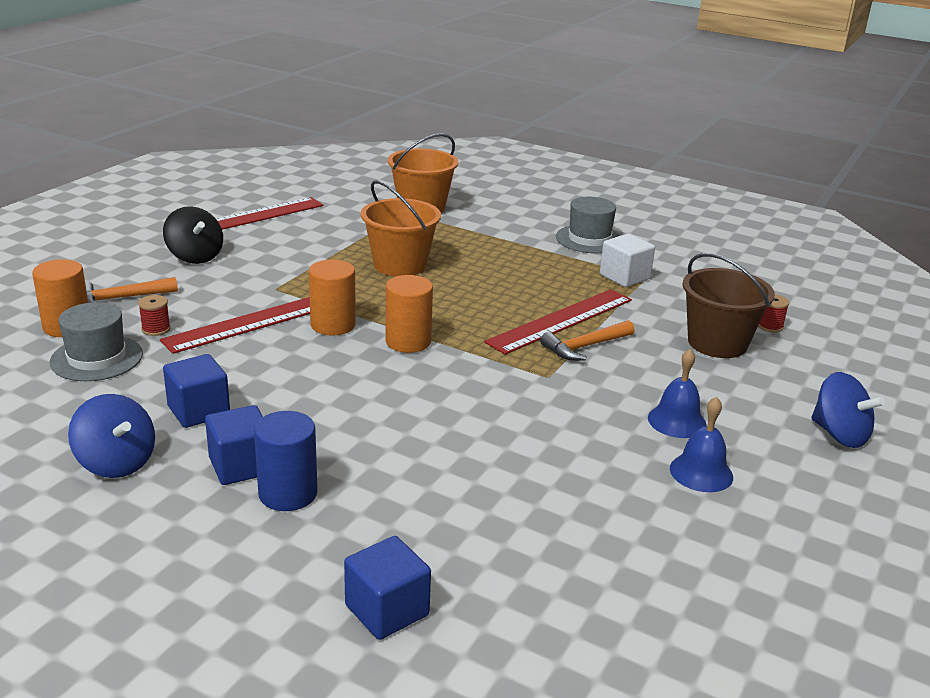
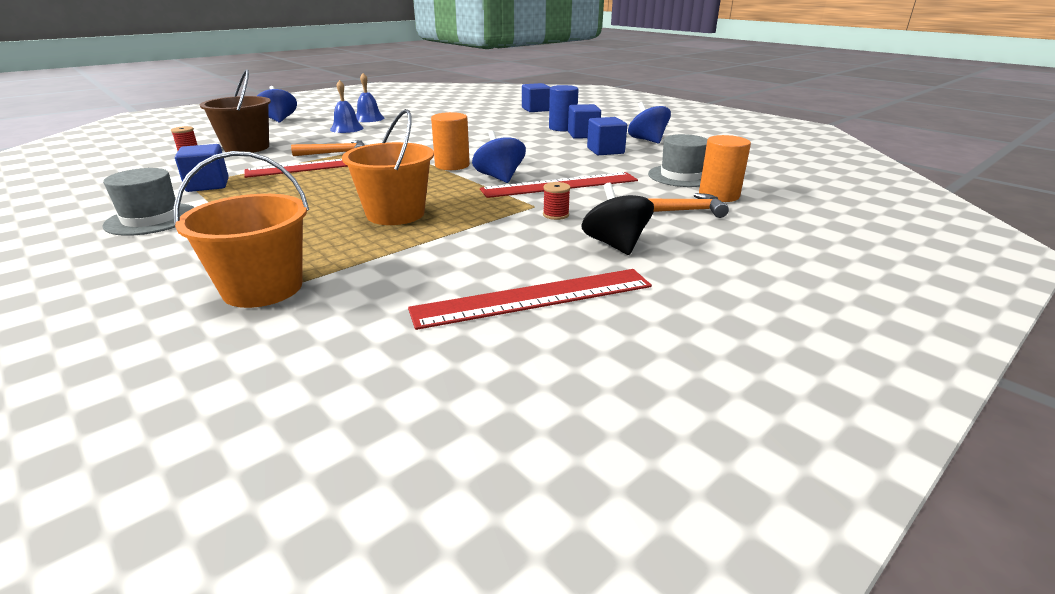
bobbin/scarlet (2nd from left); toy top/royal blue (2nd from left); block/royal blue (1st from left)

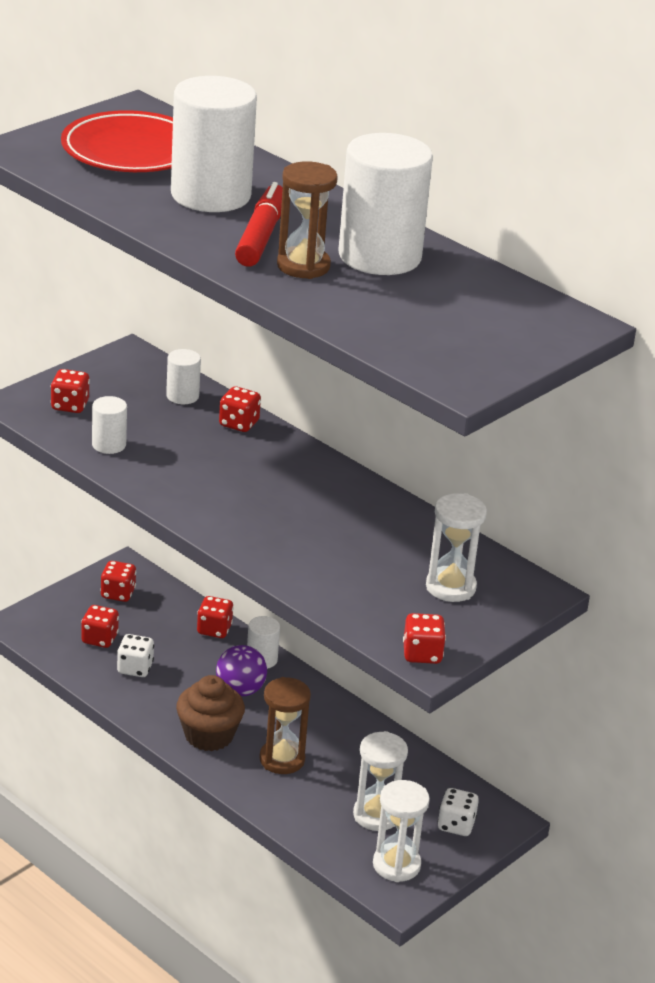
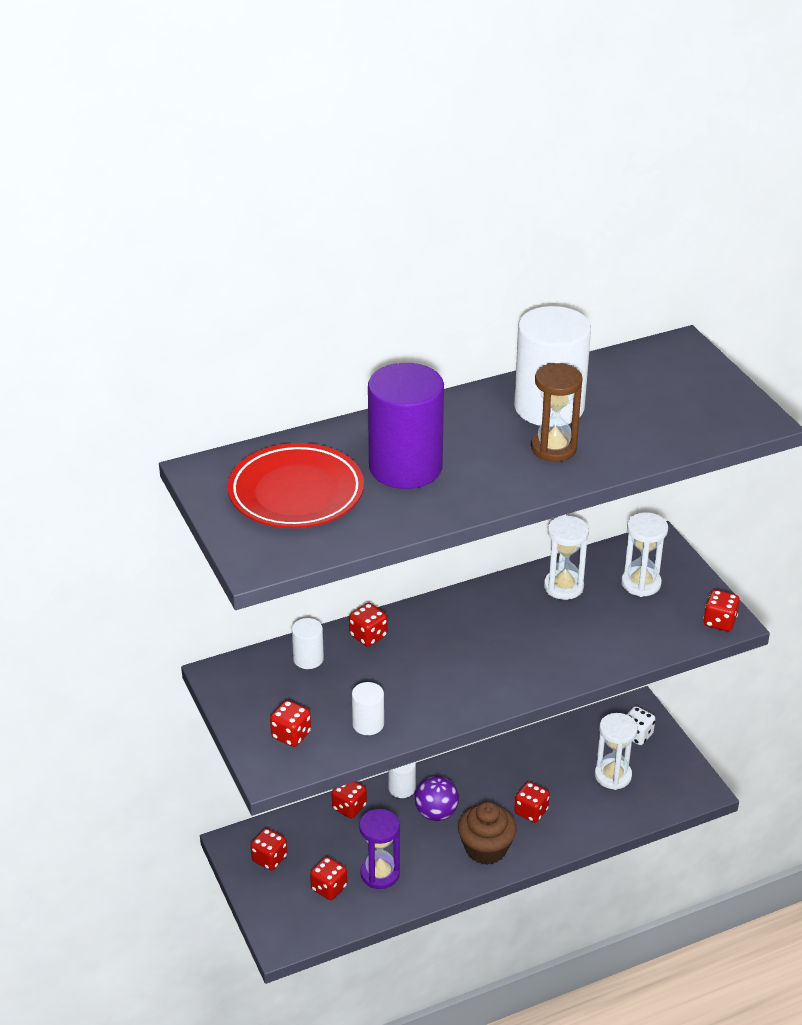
sandglass/violet; solid cylinder/violet; marker/scarlet; die/scarlet (6th from left); sandglass/pure white (1st from left)

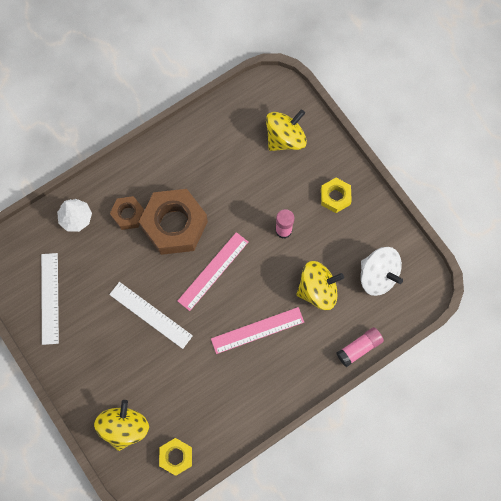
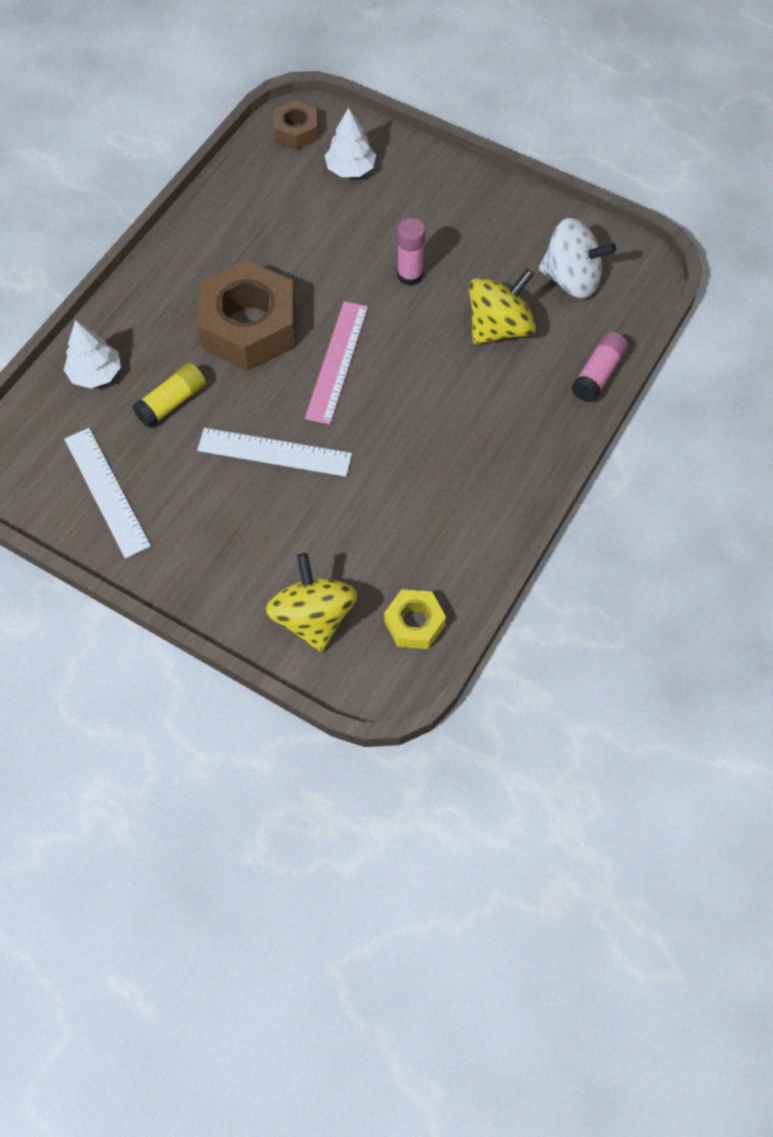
hexagon nut/russet (2nd from left); ruler/pink (2nd from left in the first image); toy tree/pure white (2nd from left); hexagon nut/bright yellow (2nd from left in the first image); stick of glue/bright yellow

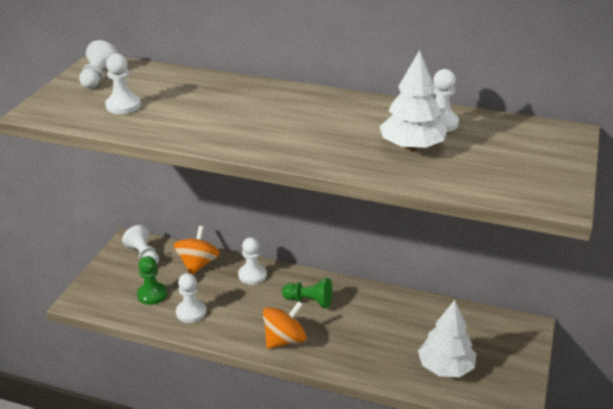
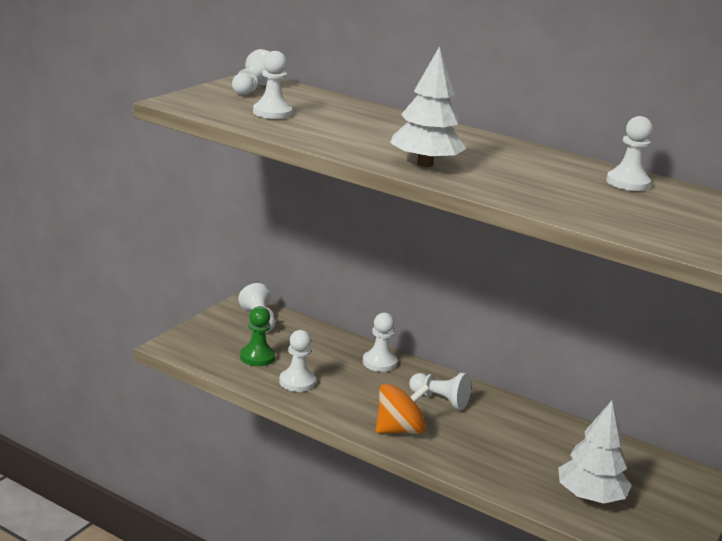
toy top/bright orange (1st from left in the first image); chess pawn/pure white (6th from left); toy tree/pure white (1st from left)

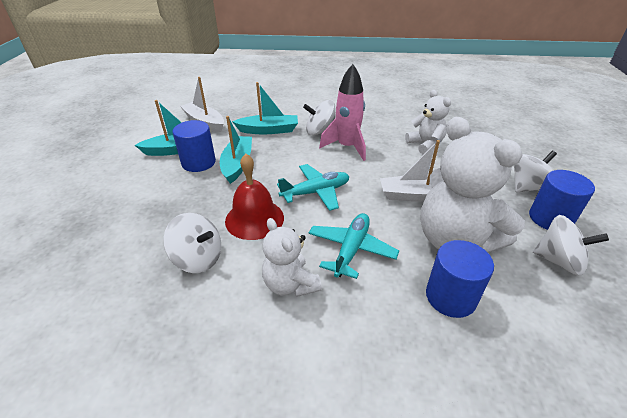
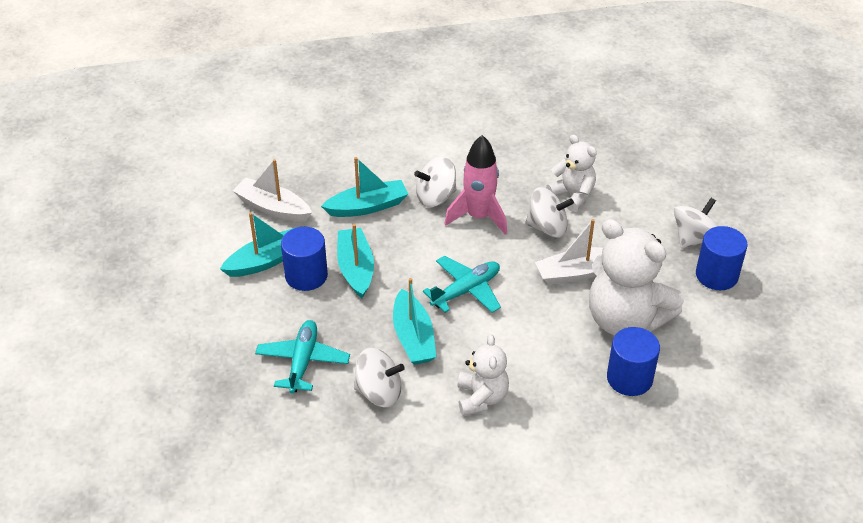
sailboat/teal (4th from left); stuffed bear/pure white (1st from left); aeroplane/teal (1st from left); toy top/pure white (3rd from left)

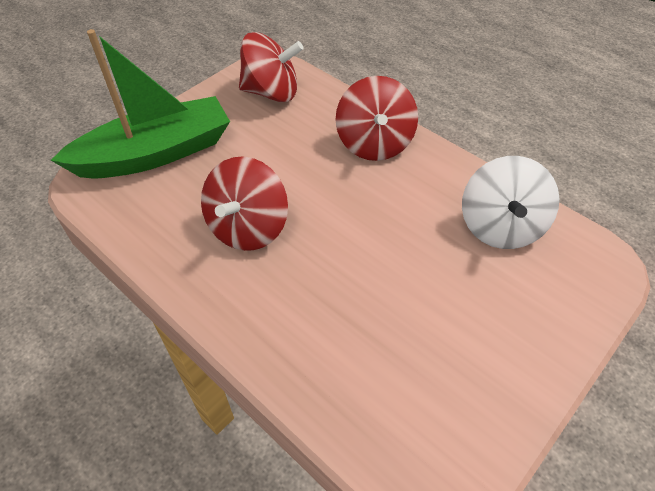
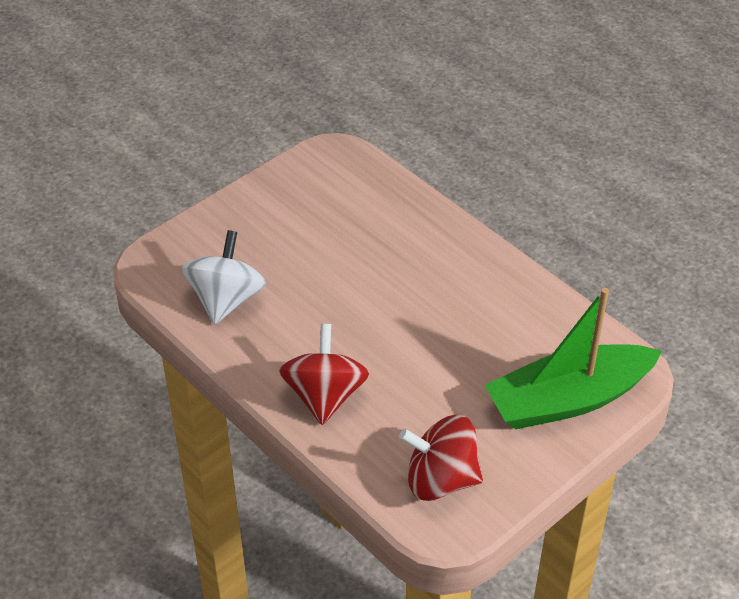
toy top/scarlet (1st from left in the first image)

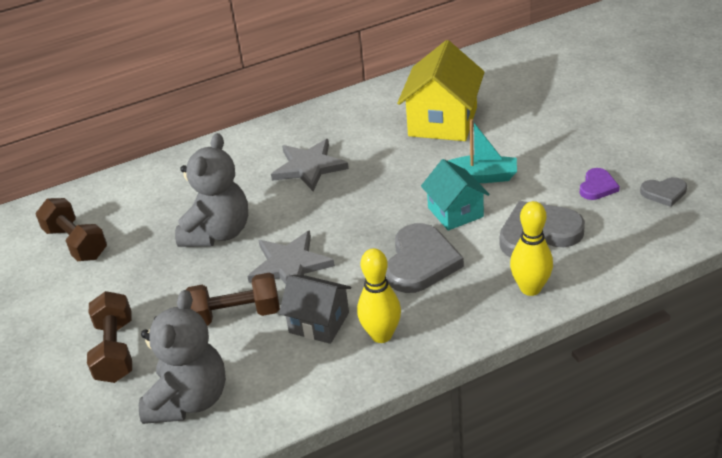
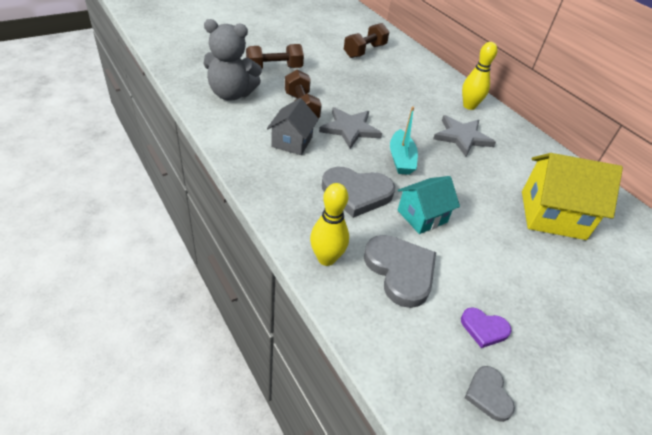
stuffed bear/ash-grey (2nd from left in the first image); tenpin/bright yellow (2nd from left); sailboat/teal

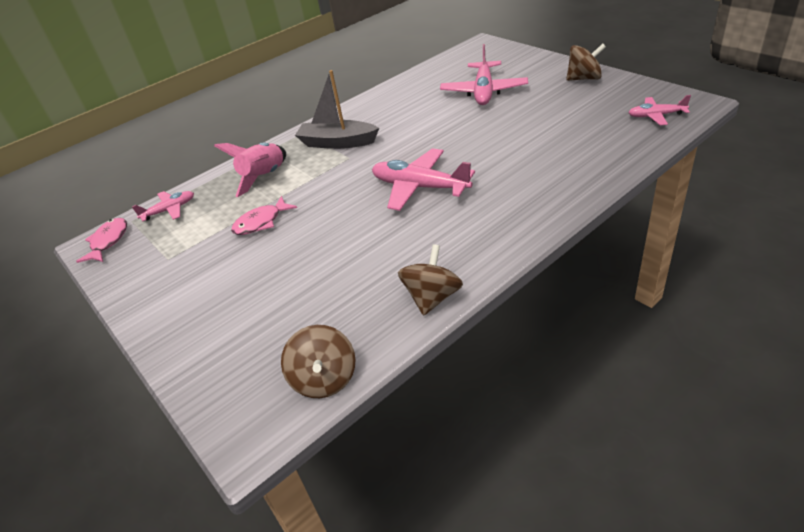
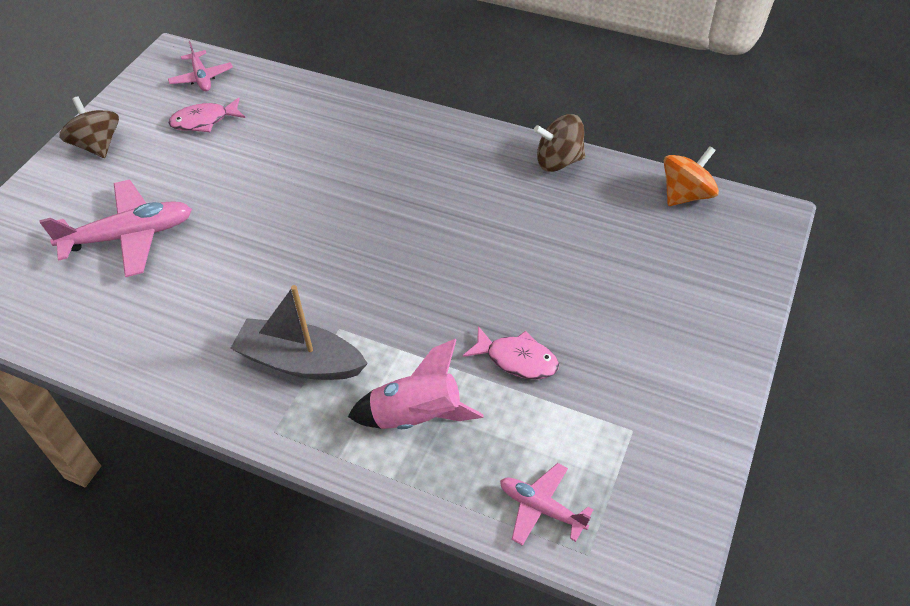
toy fish/pink (1st from left); toy top/bright orange; sailboat/ash-grey; aeroplane/pink (2nd from left in the first image)

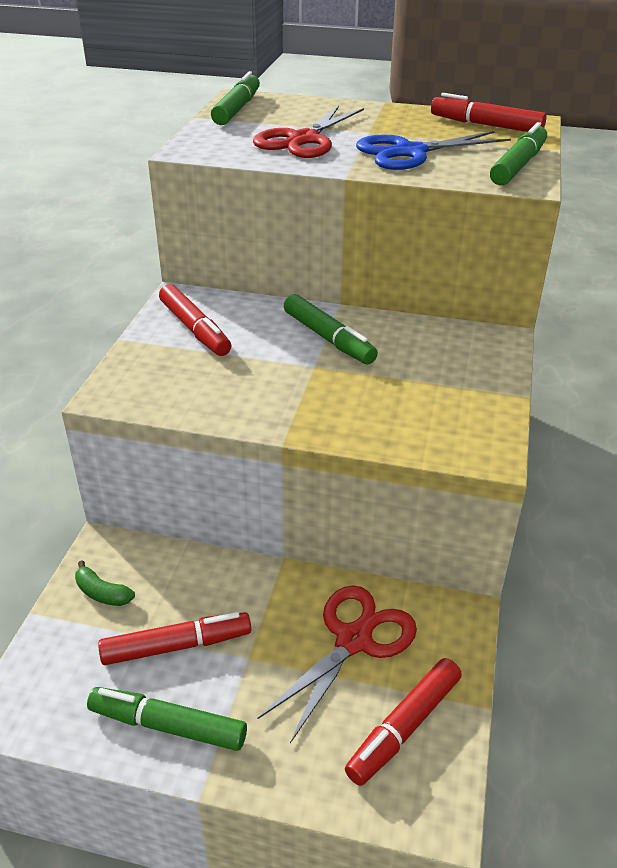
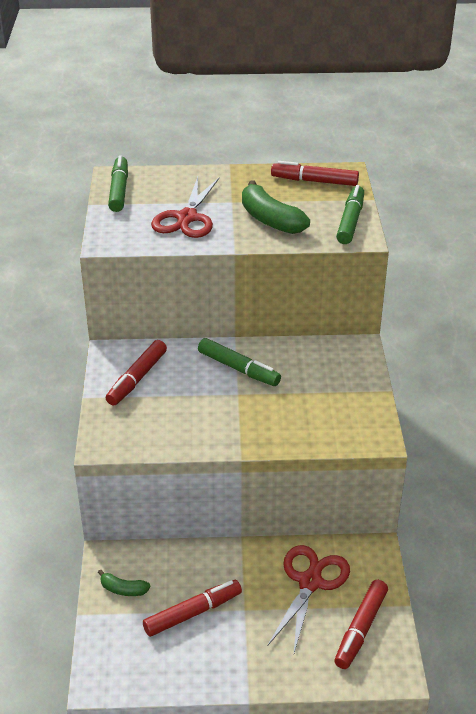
marker/leaf-green (1st from left in the first image); marker/scarlet (1st from left); banana fruit/leaf-green (2nd from left)

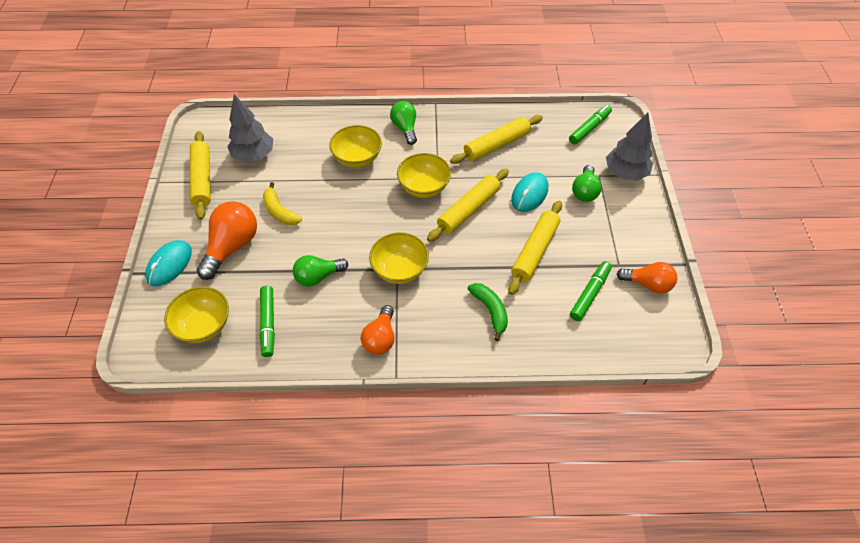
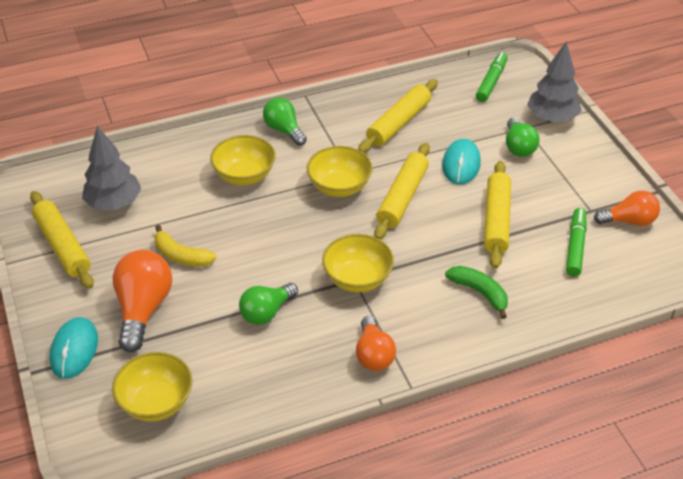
marker/leaf-green (1st from left in the first image)

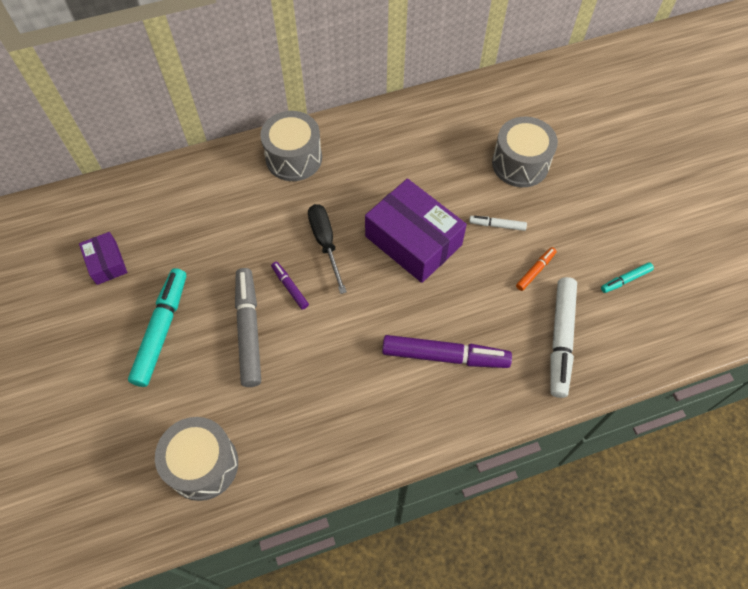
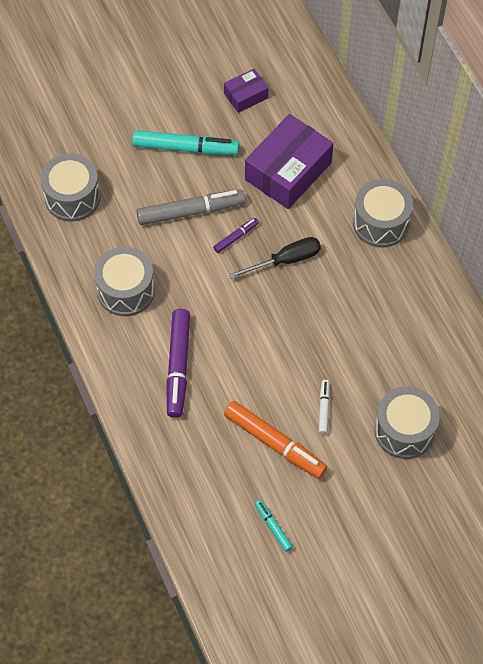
box/violet (2nd from left); marker/bright orange; marker/pure white (2nd from left in the first image); snare drum/ash-grey (2nd from left)

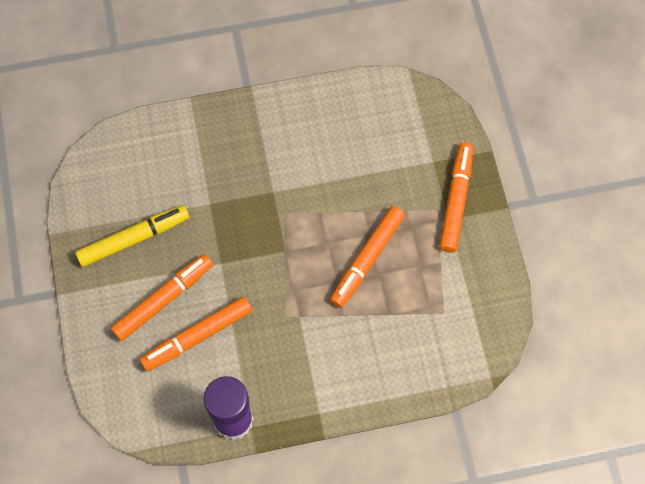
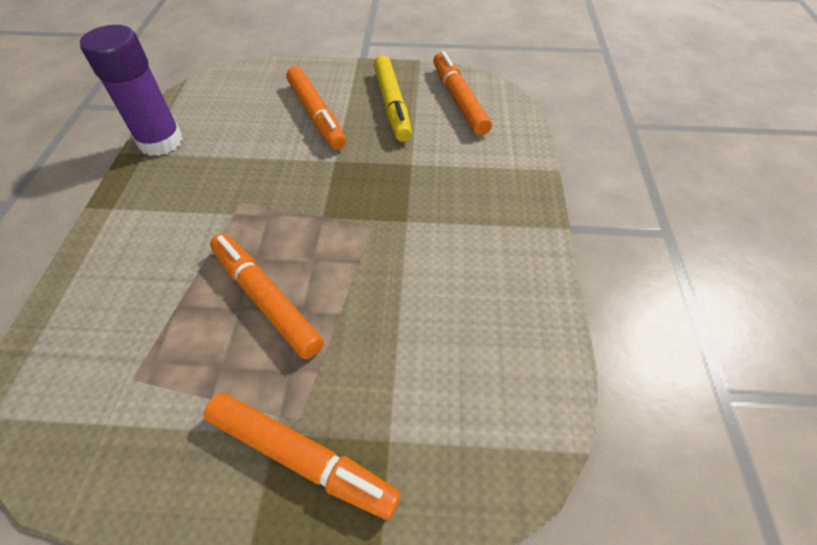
marker/bright orange (4th from left)

